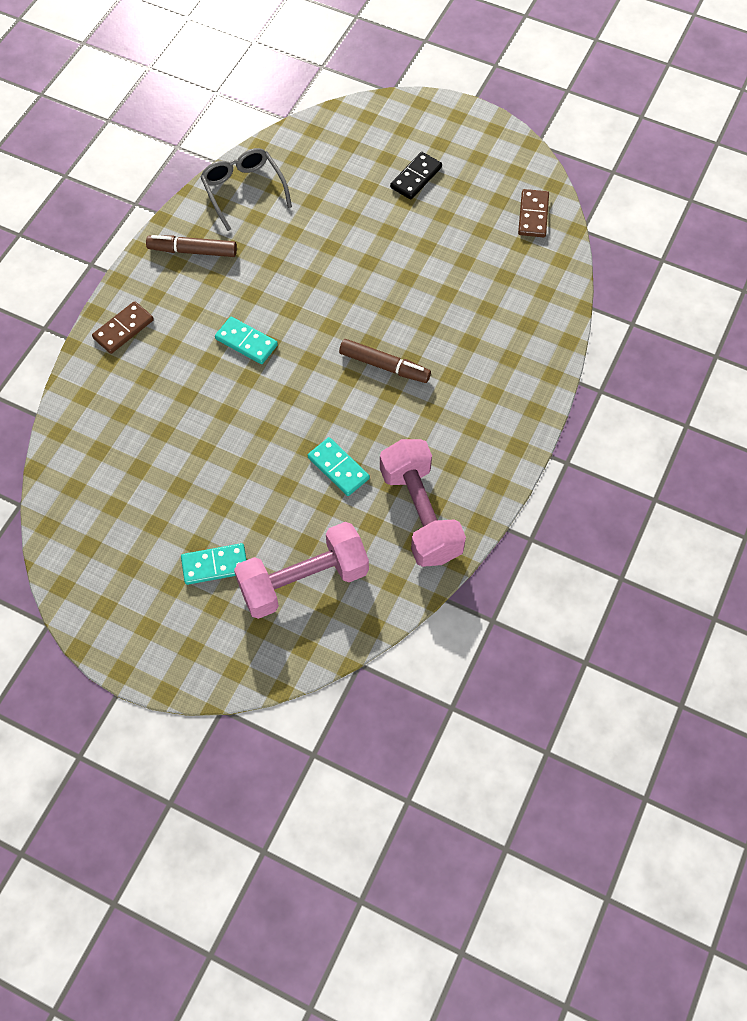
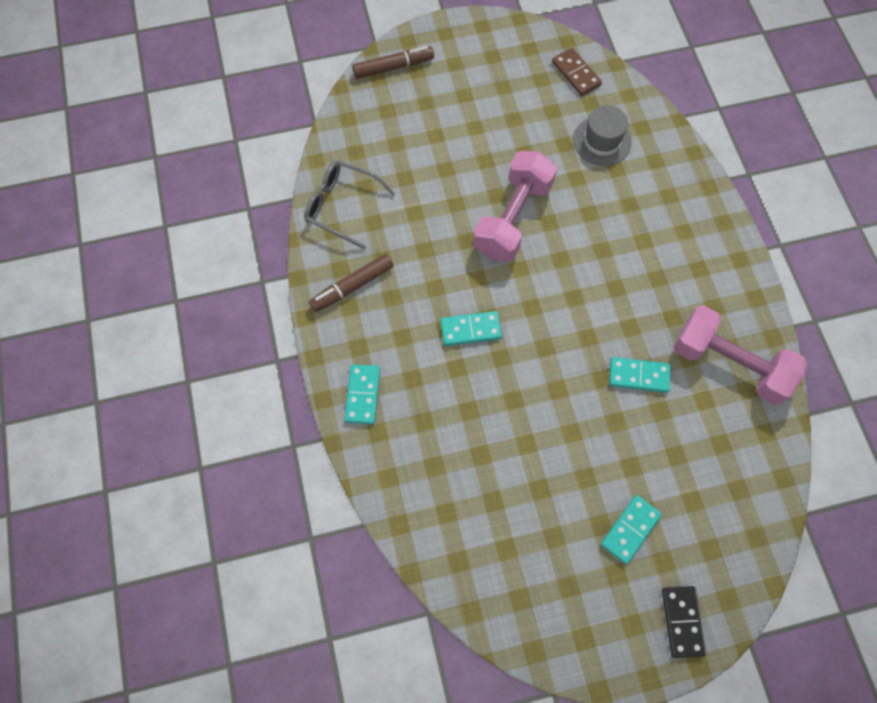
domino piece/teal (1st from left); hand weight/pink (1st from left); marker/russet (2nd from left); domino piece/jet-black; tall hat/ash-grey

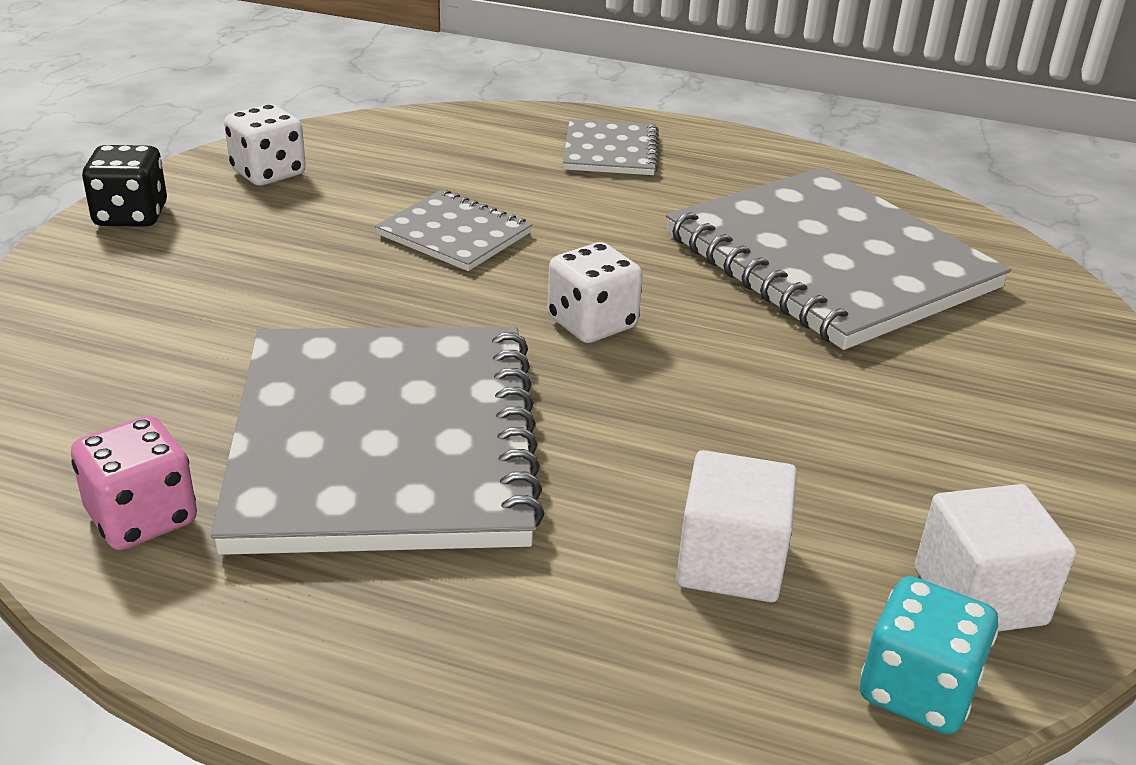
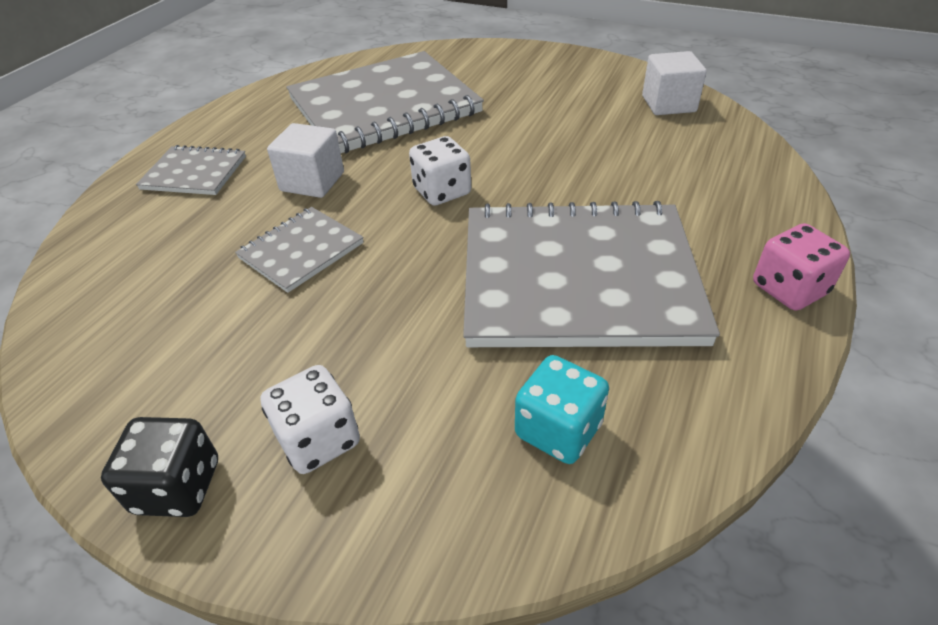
die/pink; die/pure white (1st from left); block/pure white (1st from left); die/teal

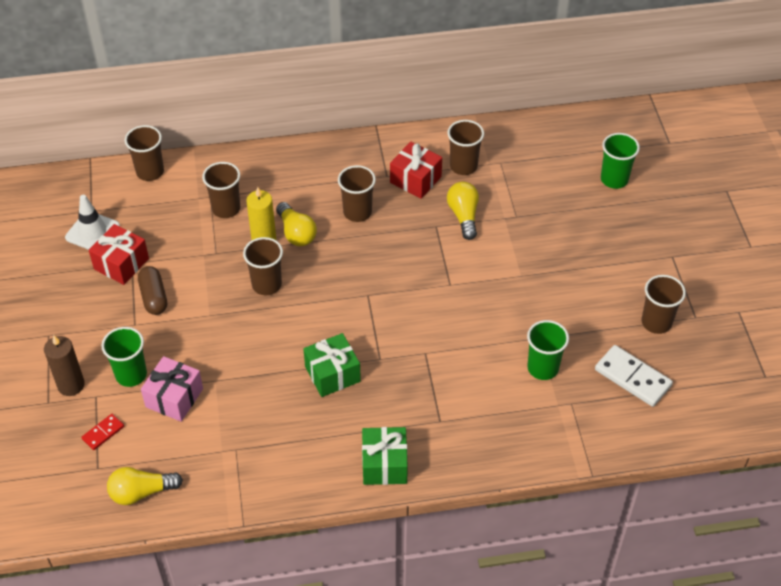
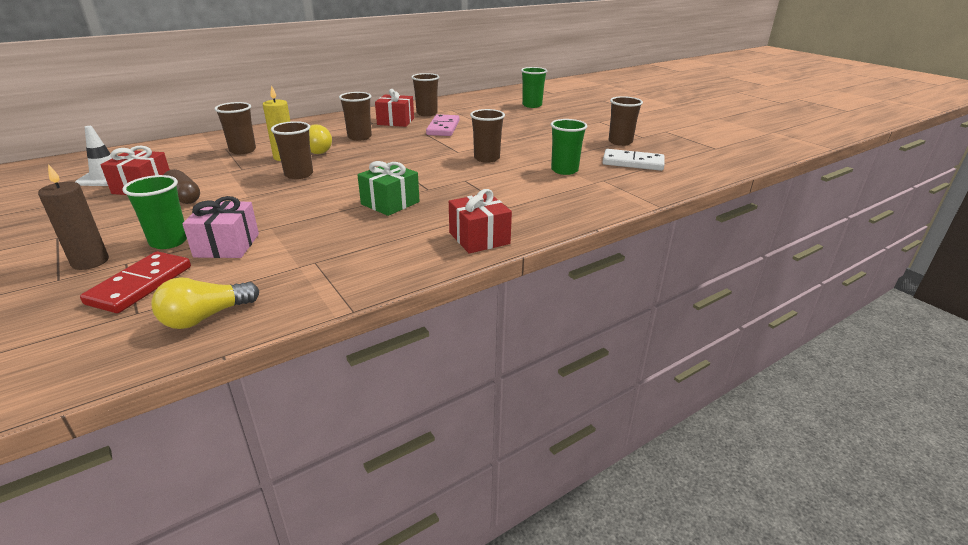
domino piece/scarlet; cup/russet (5th from left); wrapped gift/scarlet (3rd from left); domino piece/pink

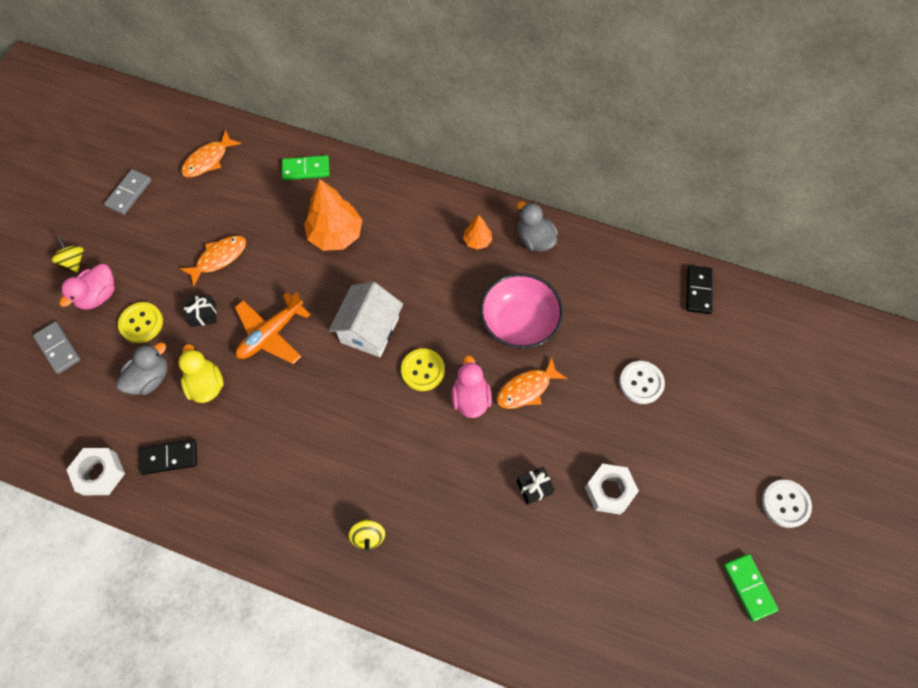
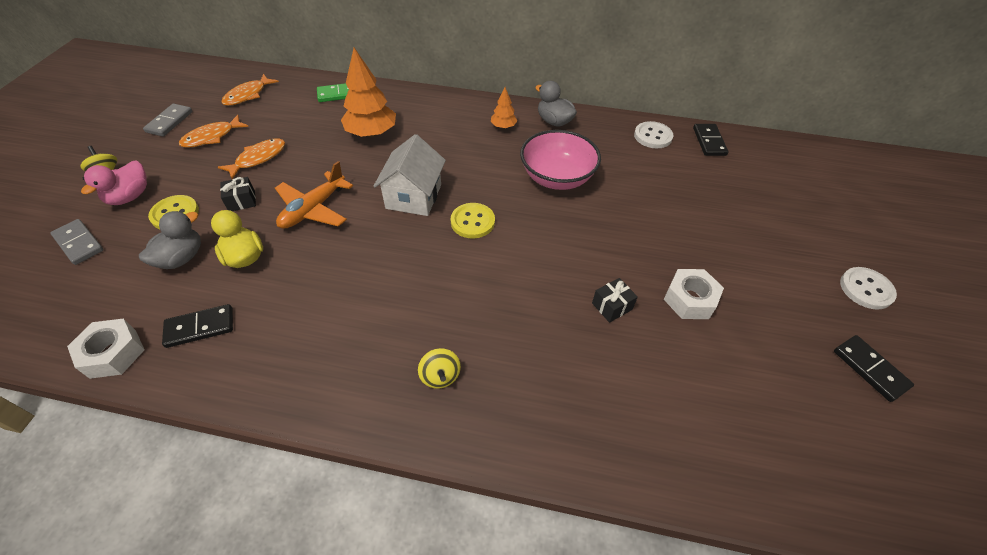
duck/pink (2nd from left in the first image); toy fish/bright orange (1st from left); shirt button/pure white (1st from left); domino piece/jet-black (3rd from left)

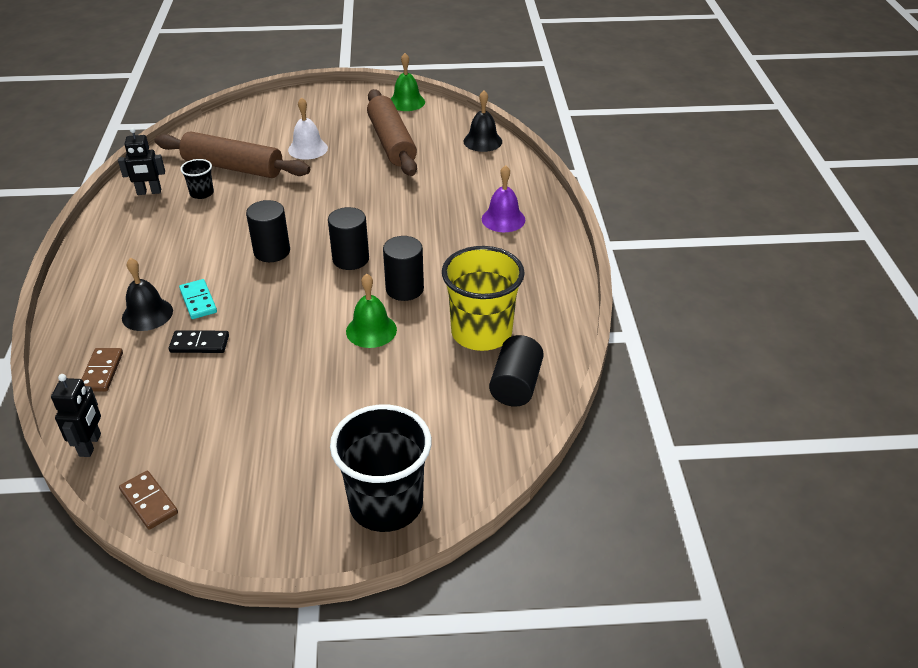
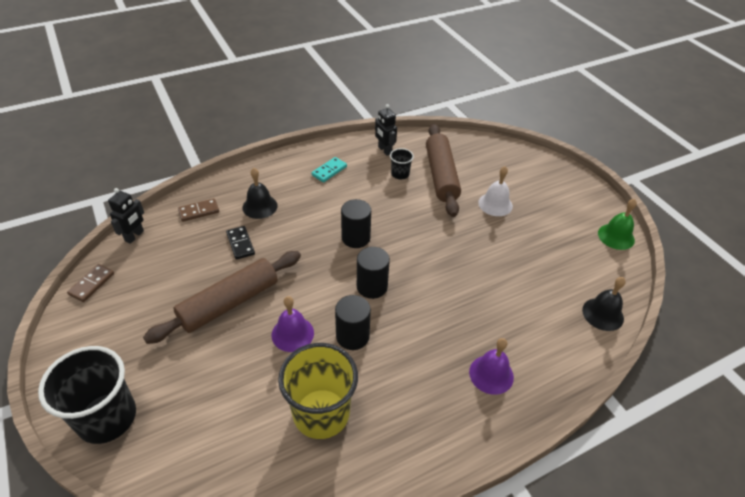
robot/jet-black (1st from left); domino piece/teal; hand bell/violet (1st from left); rolling pin/russet (1st from left); solid cylinder/jet-black (4th from left in the first image)

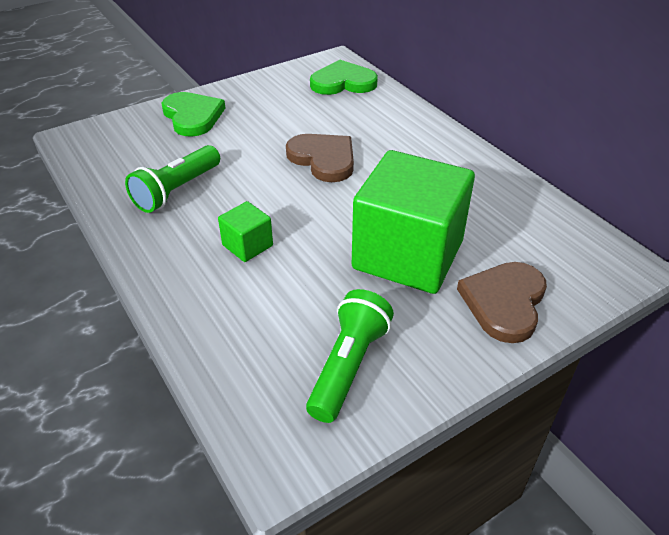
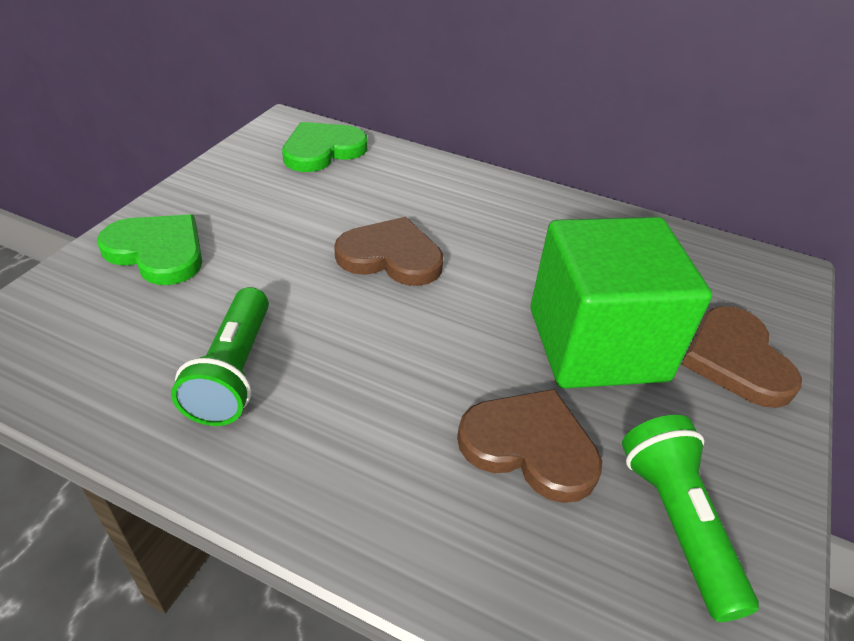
block/leaf-green (1st from left in the first image); heart/russet (2nd from left)

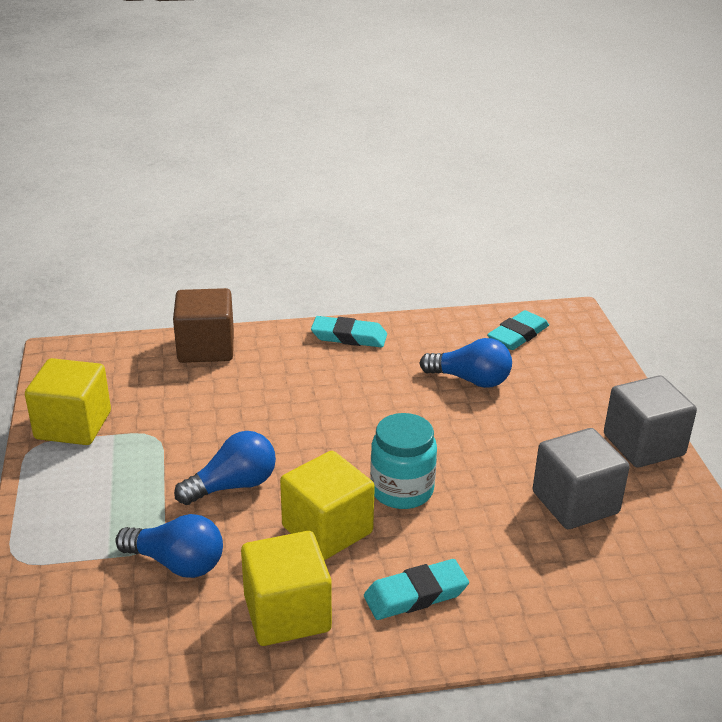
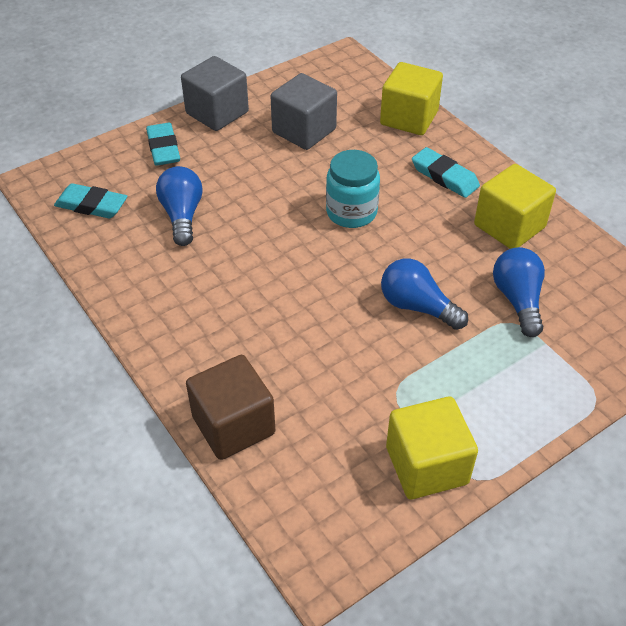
block/bright yellow (1st from left); eraser/teal (2nd from left)

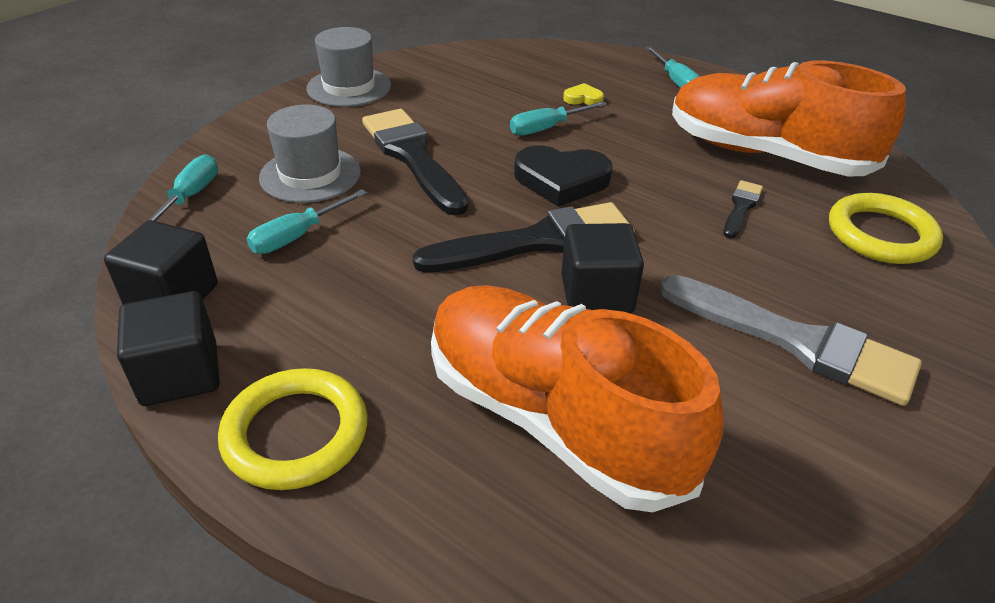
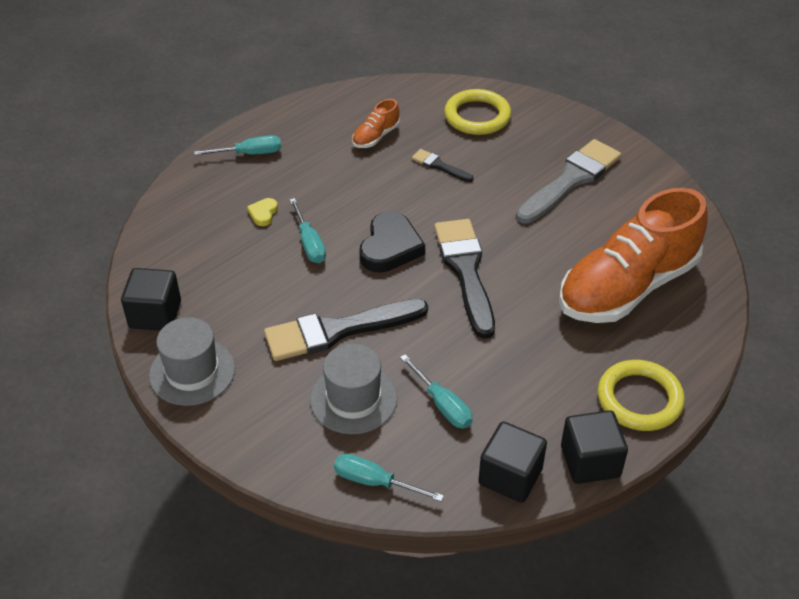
block/jet-black (1st from left); lace-up shoe/bright orange (1st from left)

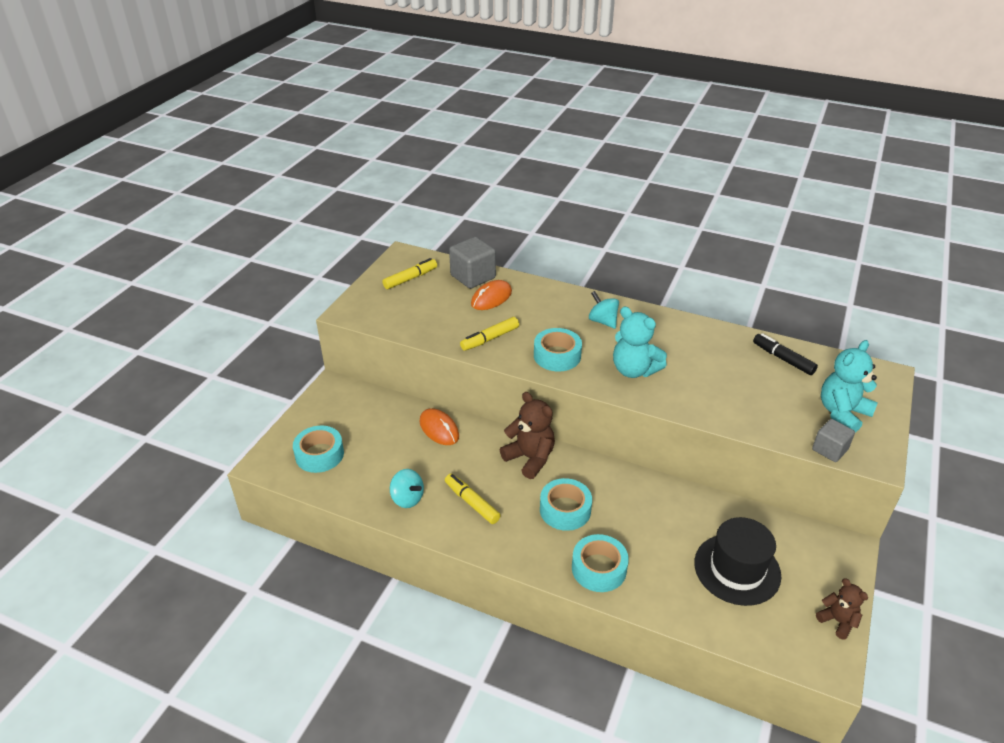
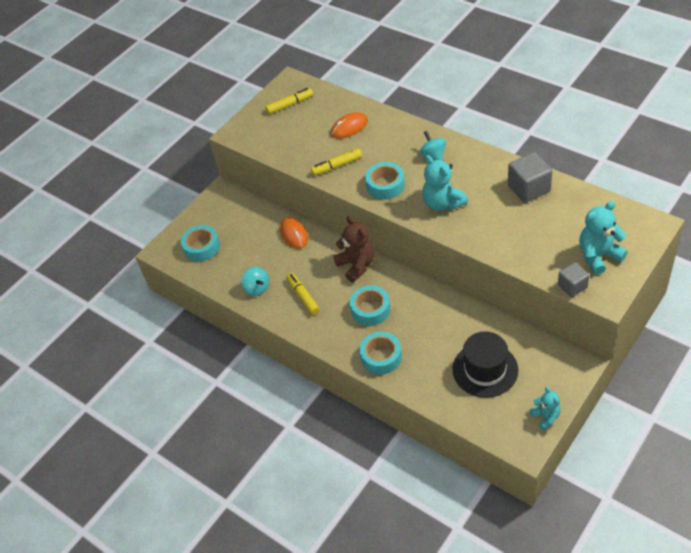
block/ash-grey (1st from left); marker/jet-black; stuffed bear/teal (2nd from left)

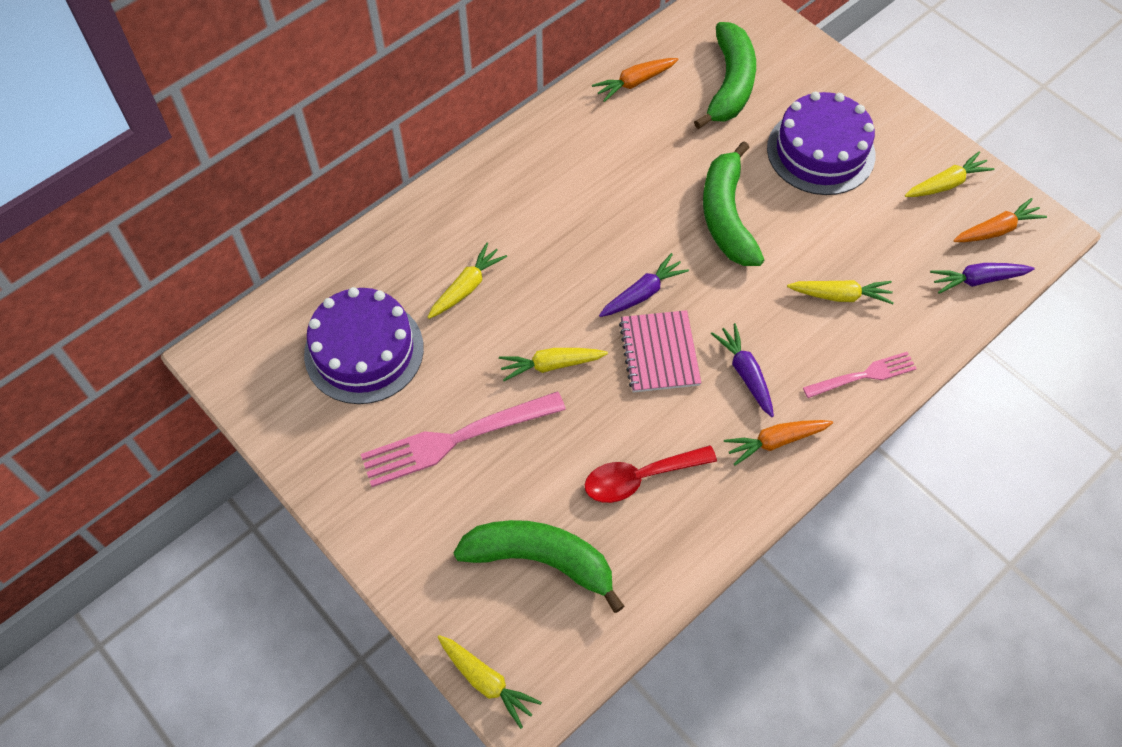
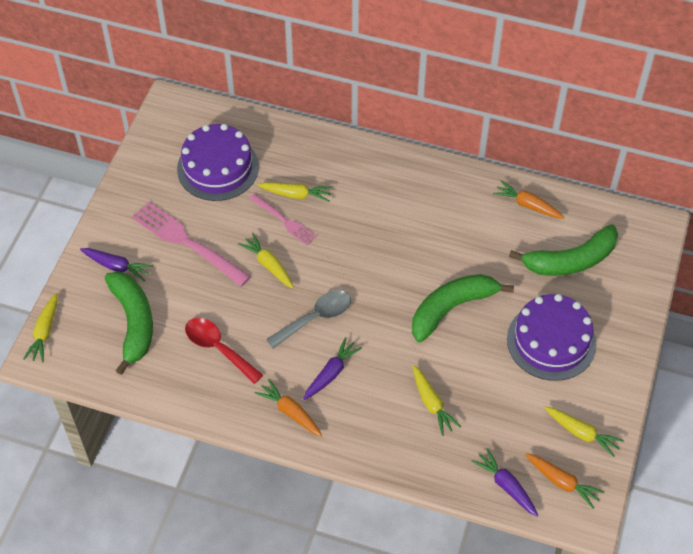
carrot/violet (1st from left); spoon/ash-grey; table fork/pink (2nd from left)

